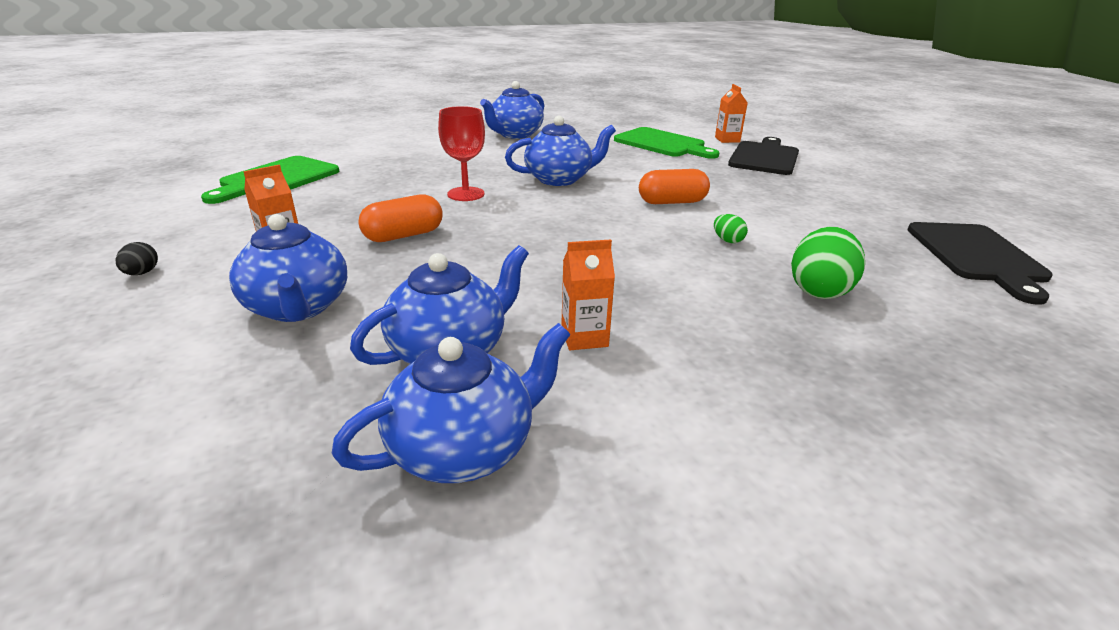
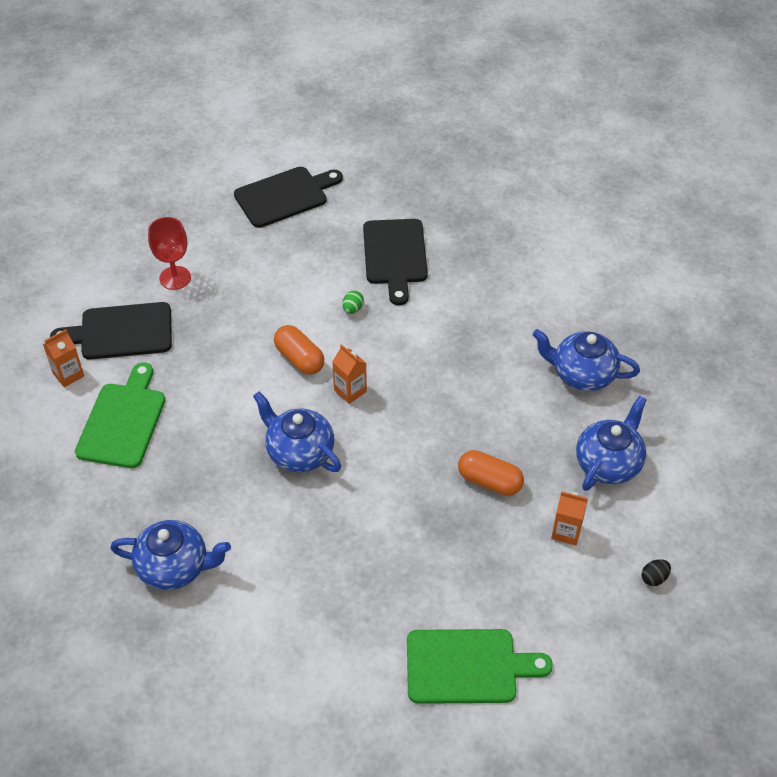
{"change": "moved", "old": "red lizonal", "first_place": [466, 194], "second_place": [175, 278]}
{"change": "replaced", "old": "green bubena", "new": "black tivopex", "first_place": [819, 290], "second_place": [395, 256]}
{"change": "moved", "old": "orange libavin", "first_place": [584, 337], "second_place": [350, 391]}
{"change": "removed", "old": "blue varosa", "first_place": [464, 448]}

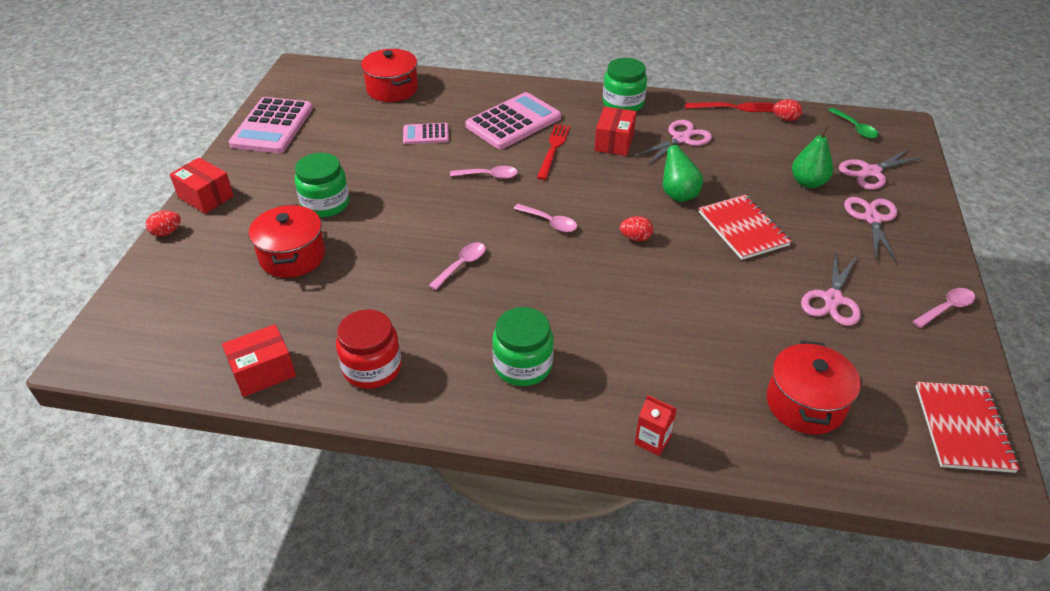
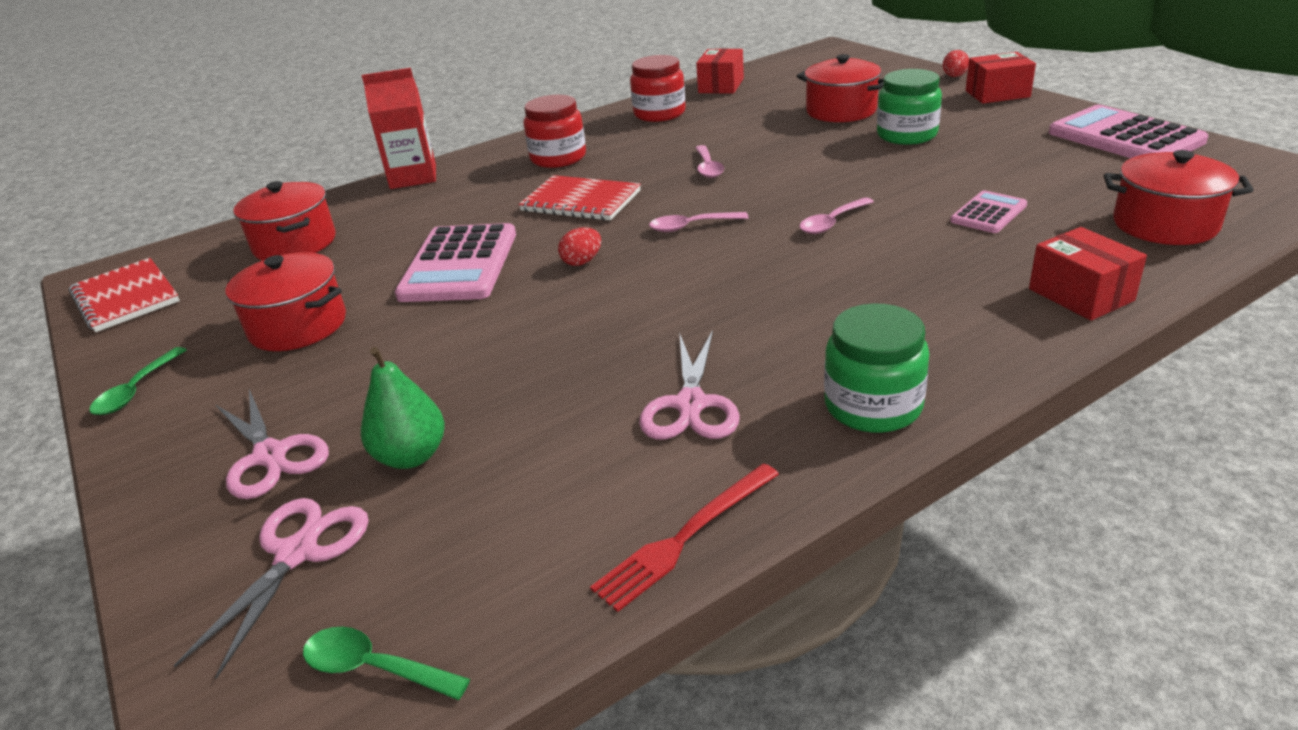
{"change": "moved", "old": "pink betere", "first_place": [513, 122], "second_place": [459, 265]}
{"change": "removed", "old": "red bubena", "first_place": [785, 119]}
{"change": "moved", "old": "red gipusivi", "first_place": [614, 142], "second_place": [1080, 295]}
{"change": "removed", "old": "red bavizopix", "first_place": [553, 149]}
{"change": "removed", "old": "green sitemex", "first_place": [678, 194]}
{"change": "moved", "old": "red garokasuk", "first_place": [743, 229], "second_place": [581, 201]}
{"change": "replaced", "old": "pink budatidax", "new": "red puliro", "first_place": [832, 299], "second_place": [298, 326]}
{"change": "recoloured", "old": "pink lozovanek", "new": "green lozovanek", "first_place": [946, 308], "second_place": [136, 390]}
{"change": "recoloured", "old": "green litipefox", "new": "red litipefox", "first_place": [523, 365], "second_place": [558, 158]}
{"change": "resized", "old": "red libavin", "first_place": [652, 440], "second_place": [413, 177], "factor": 1.84}

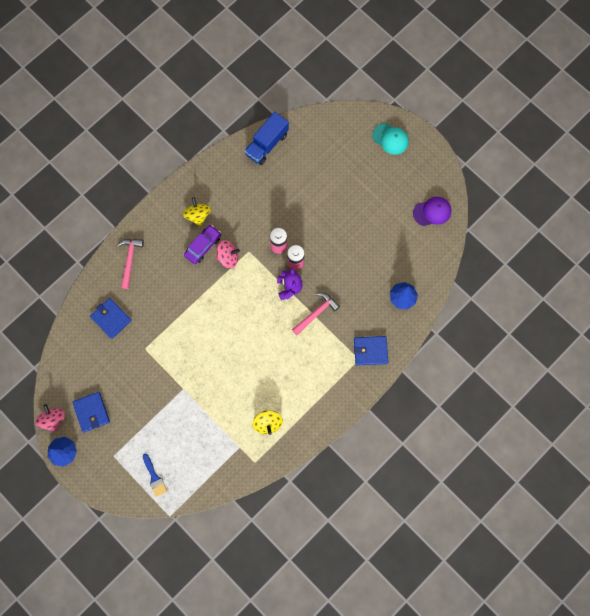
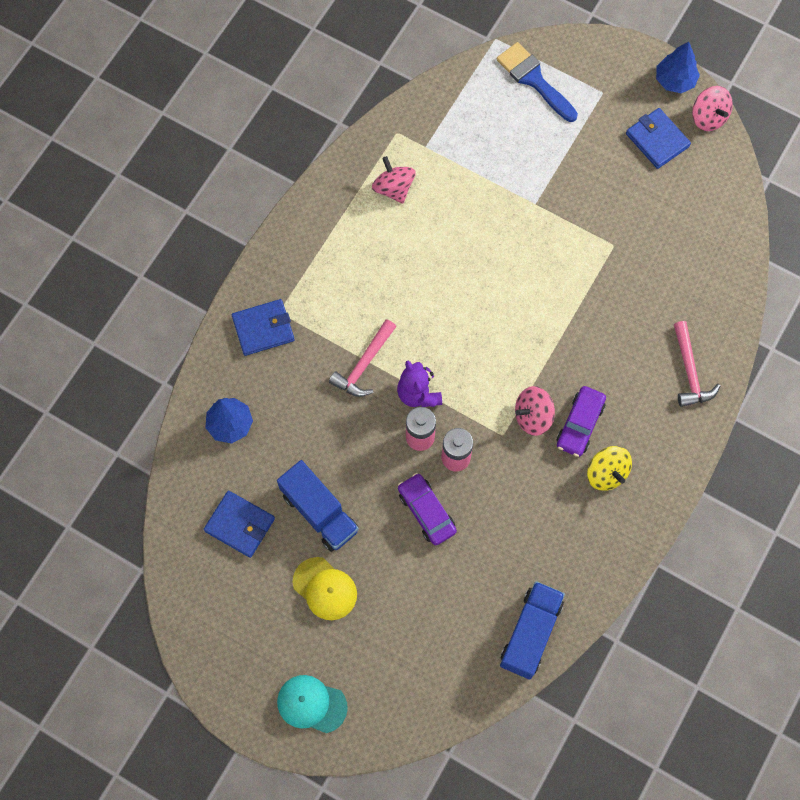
{"change": "removed", "old": "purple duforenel", "first_place": [432, 212]}
{"change": "moved", "old": "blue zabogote", "first_place": [111, 318], "second_place": [240, 525]}
{"change": "recoloured", "old": "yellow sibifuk", "new": "pink sibifuk", "first_place": [268, 423], "second_place": [393, 188]}
{"change": "resized", "old": "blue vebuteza", "first_place": [154, 477], "second_place": [534, 80], "factor": 1.58}
{"change": "added", "new": "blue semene", "second_place": [319, 512]}
{"change": "added", "new": "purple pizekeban", "second_place": [426, 511]}
{"change": "added", "new": "yellow duforenel", "second_place": [325, 589]}

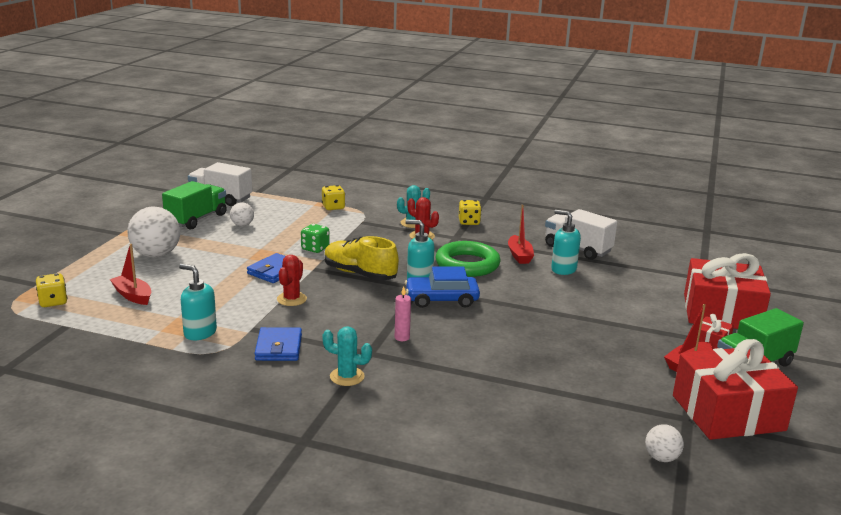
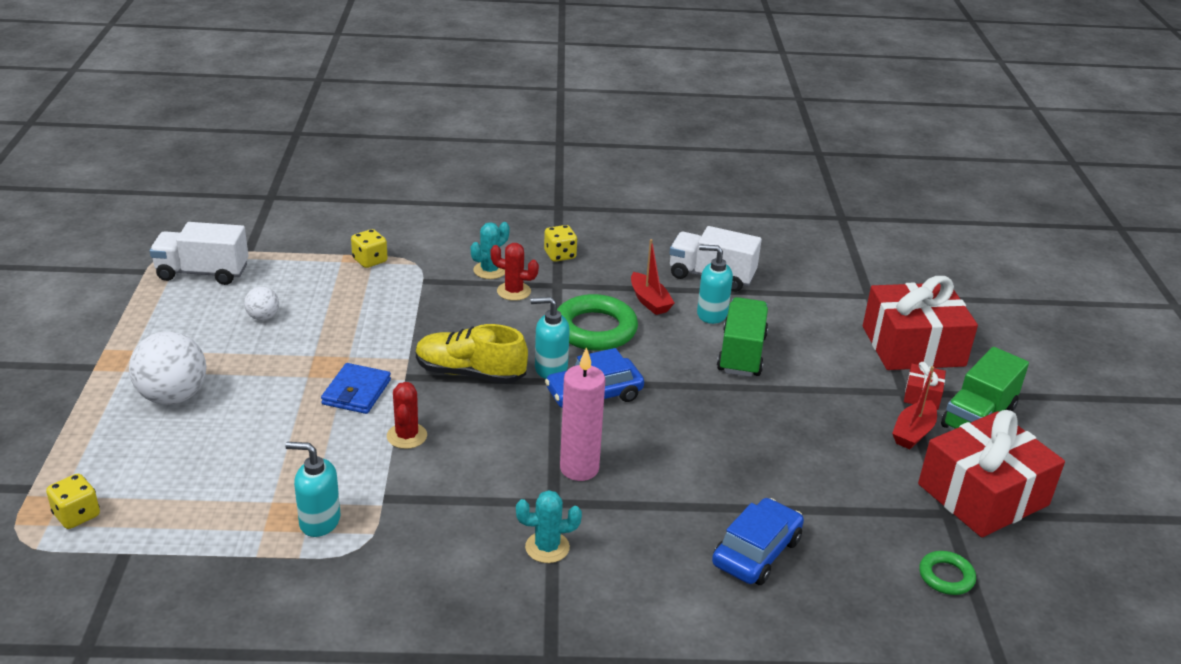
{"change": "moved", "old": "green semene", "first_place": [196, 219], "second_place": [741, 354]}
{"change": "removed", "old": "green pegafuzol", "first_place": [315, 248]}
{"change": "removed", "old": "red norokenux", "first_place": [133, 296]}
{"change": "resized", "old": "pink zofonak", "first_place": [402, 337], "second_place": [579, 468], "factor": 2.0}
{"change": "removed", "old": "blue zabogote", "first_place": [278, 347]}
{"change": "replaced", "old": "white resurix", "new": "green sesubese", "first_place": [661, 458], "second_place": [946, 576]}
{"change": "added", "new": "blue pizekeban", "second_place": [756, 552]}

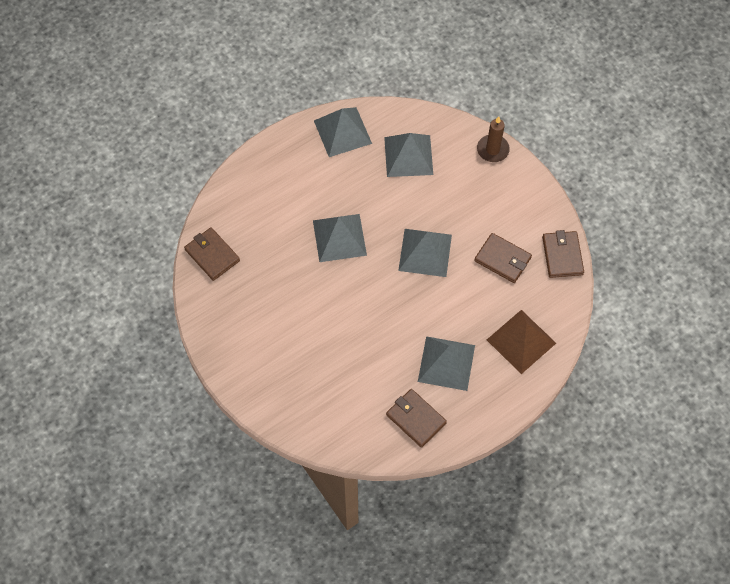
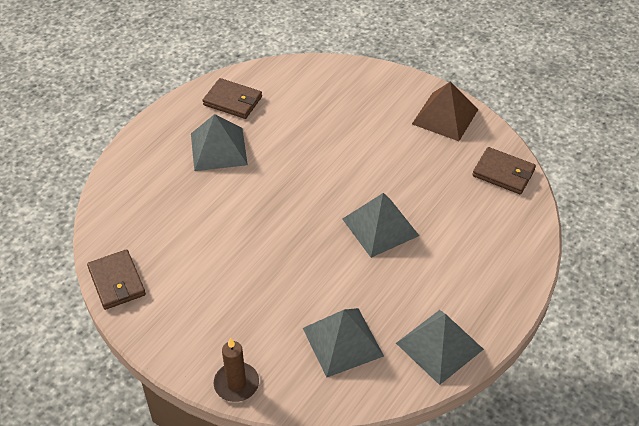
{"change": "removed", "old": "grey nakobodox", "first_place": [425, 252]}
{"change": "removed", "old": "brown zabogote", "first_place": [502, 259]}
{"change": "moved", "old": "brown nakobodox", "first_place": [521, 341], "second_place": [445, 116]}

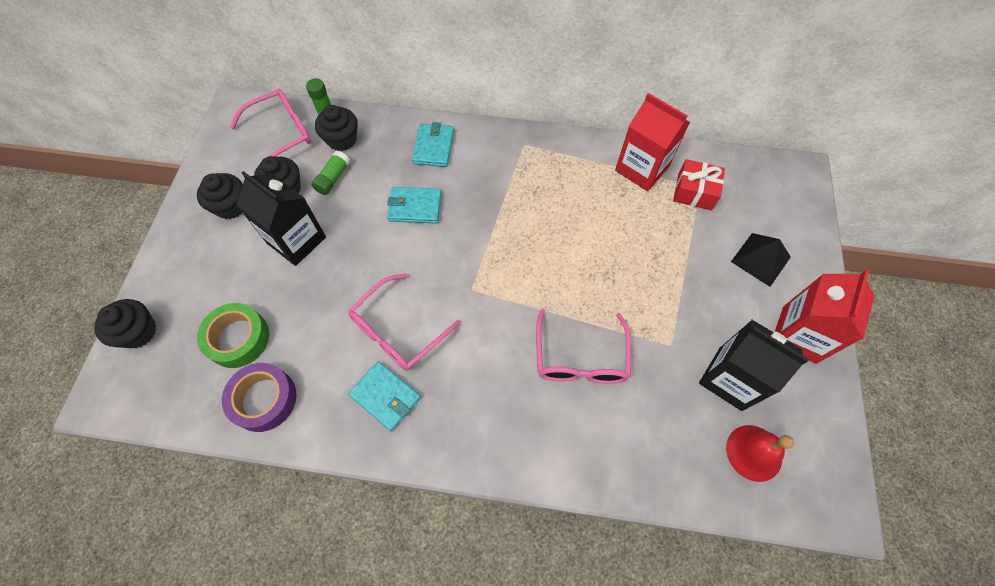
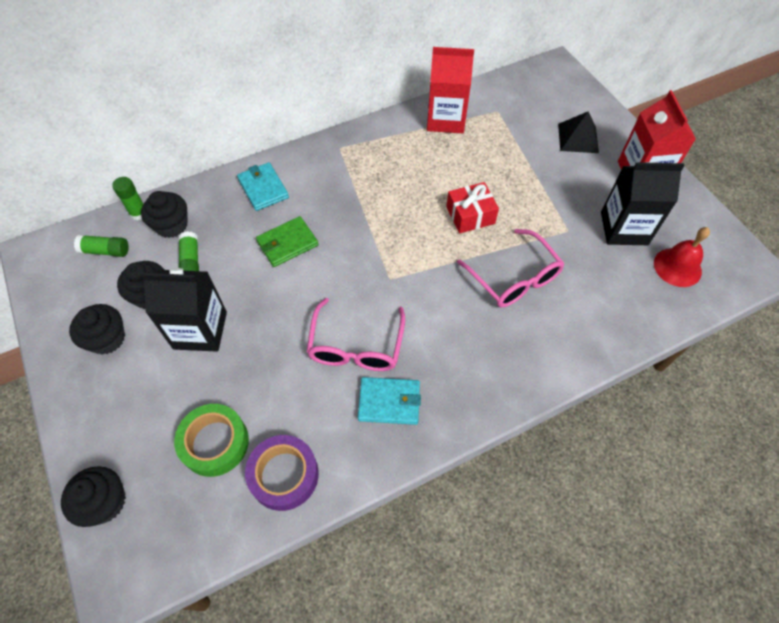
{"change": "replaced", "old": "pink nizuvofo", "new": "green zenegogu", "first_place": [281, 134], "second_place": [105, 251]}
{"change": "moved", "old": "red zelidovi", "first_place": [694, 192], "second_place": [470, 215]}
{"change": "recoloured", "old": "turquoise zabogote", "new": "green zabogote", "first_place": [415, 207], "second_place": [287, 243]}

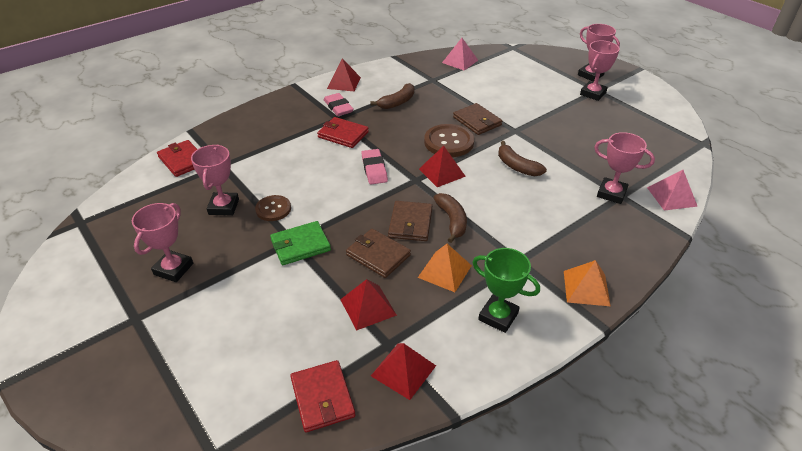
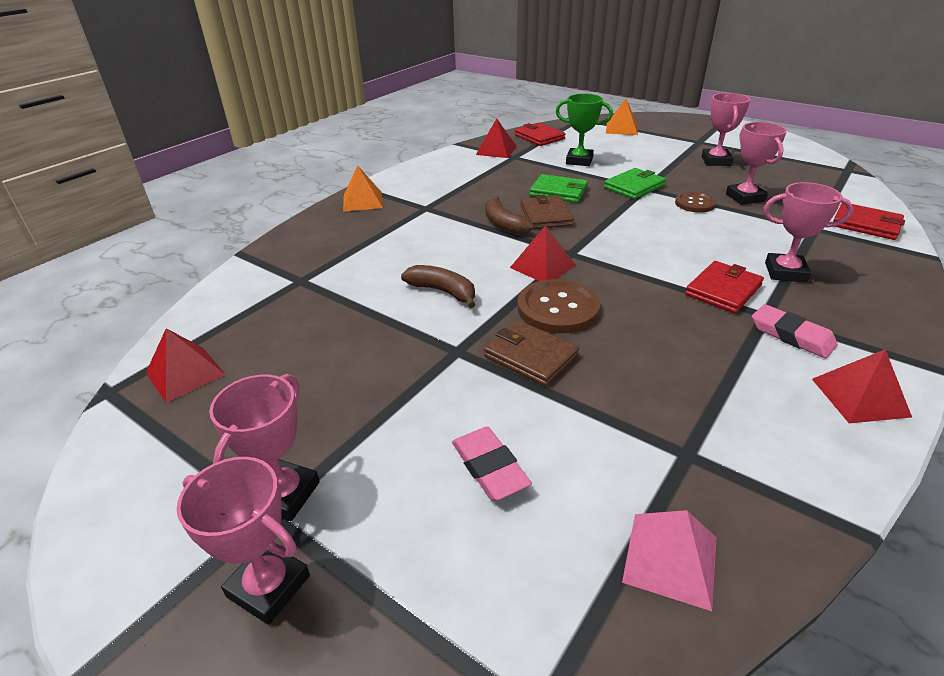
{"change": "removed", "old": "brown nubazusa", "first_place": [397, 102]}
{"change": "turned", "old": "red zabogote", "first_place": [343, 135], "second_place": [723, 290], "degrees": -60}
{"change": "moved", "old": "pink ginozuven", "first_place": [611, 193], "second_place": [785, 272]}
{"change": "moved", "old": "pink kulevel", "first_place": [374, 169], "second_place": [489, 467]}
{"change": "removed", "old": "pink nakobodox", "first_place": [672, 196]}
{"change": "recoloured", "old": "brown zabogote", "new": "green zabogote", "first_place": [378, 255], "second_place": [559, 191]}
{"change": "moved", "old": "orange nakobodox", "first_place": [444, 271], "second_place": [621, 129]}
{"change": "moved", "old": "green ginozuven", "first_place": [498, 316], "second_place": [579, 161]}
{"change": "moved", "old": "red nakobodox", "first_place": [368, 307], "second_place": [185, 373]}

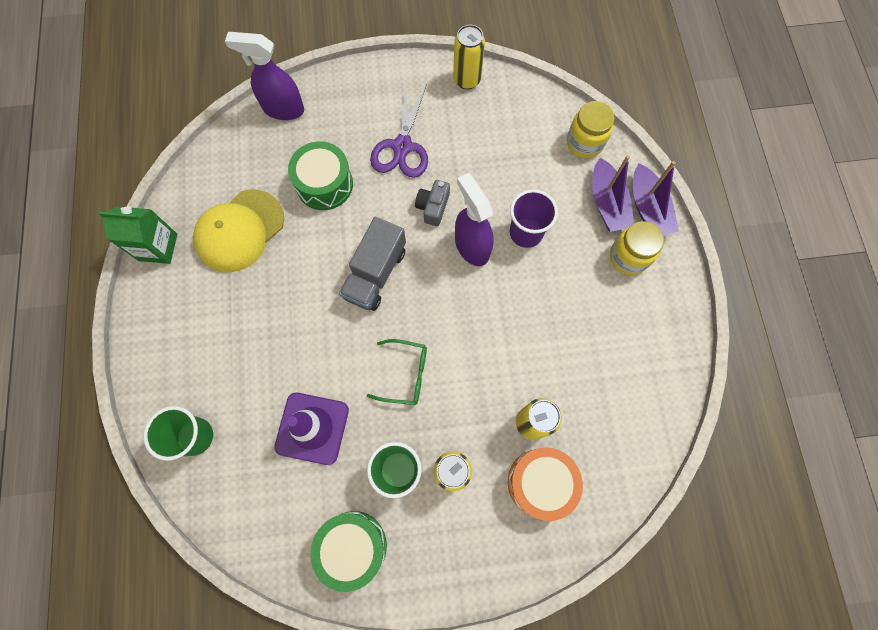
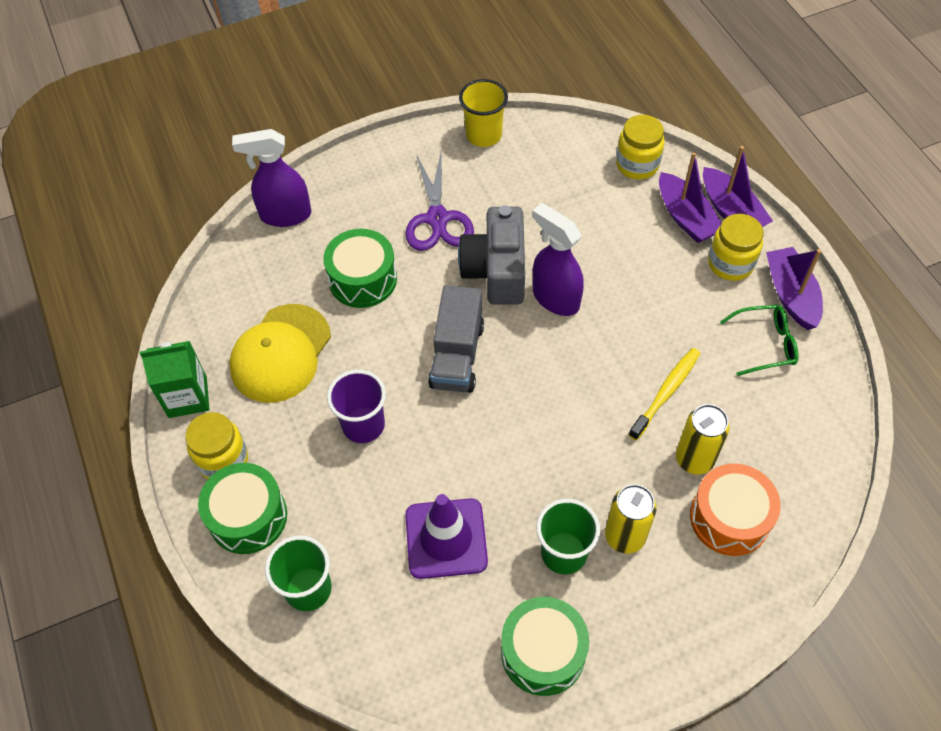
{"change": "replaced", "old": "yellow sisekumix", "new": "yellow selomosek", "first_place": [467, 80], "second_place": [484, 135]}
{"change": "resized", "old": "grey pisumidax", "first_place": [433, 207], "second_place": [496, 270], "factor": 1.88}
{"change": "moved", "old": "purple selomosek", "first_place": [526, 233], "second_place": [363, 425]}
{"change": "moved", "old": "green nizuvofo", "first_place": [405, 374], "second_place": [765, 344]}
{"change": "added", "new": "purple norokenux", "second_place": [791, 295]}
{"change": "added", "new": "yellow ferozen", "second_place": [666, 392]}
{"change": "added", "new": "yellow litipefox", "second_place": [223, 460]}
{"change": "added", "new": "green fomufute", "second_place": [248, 517]}

